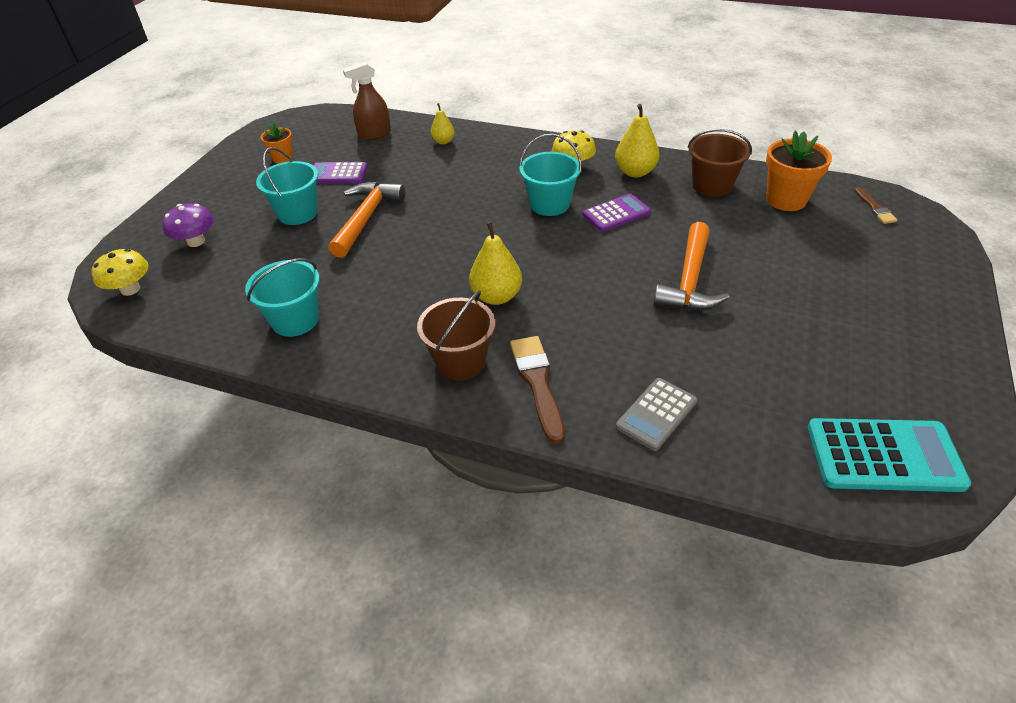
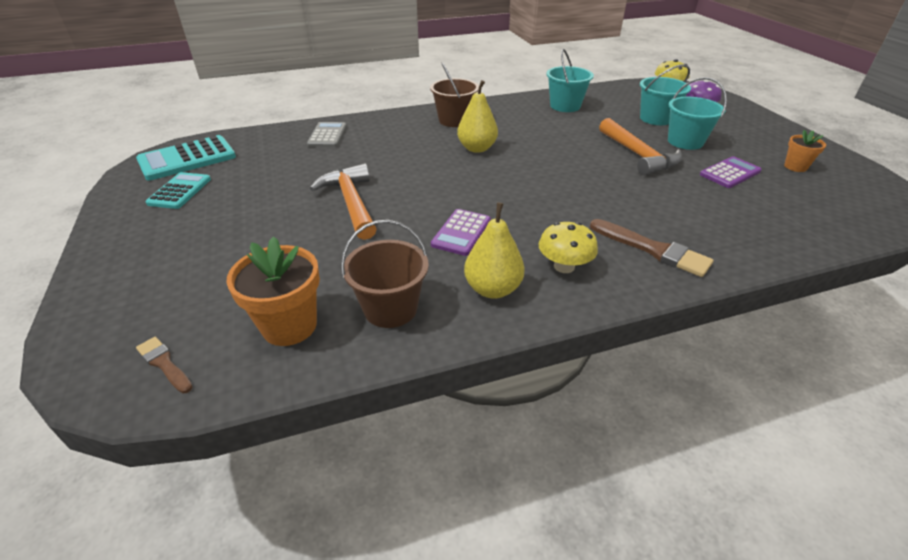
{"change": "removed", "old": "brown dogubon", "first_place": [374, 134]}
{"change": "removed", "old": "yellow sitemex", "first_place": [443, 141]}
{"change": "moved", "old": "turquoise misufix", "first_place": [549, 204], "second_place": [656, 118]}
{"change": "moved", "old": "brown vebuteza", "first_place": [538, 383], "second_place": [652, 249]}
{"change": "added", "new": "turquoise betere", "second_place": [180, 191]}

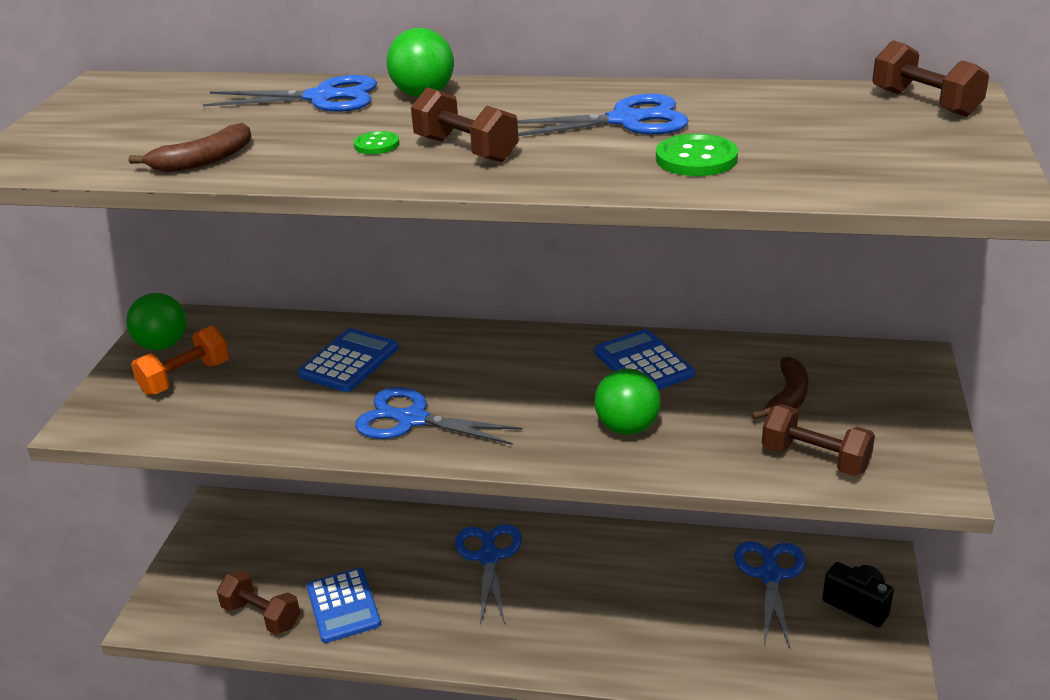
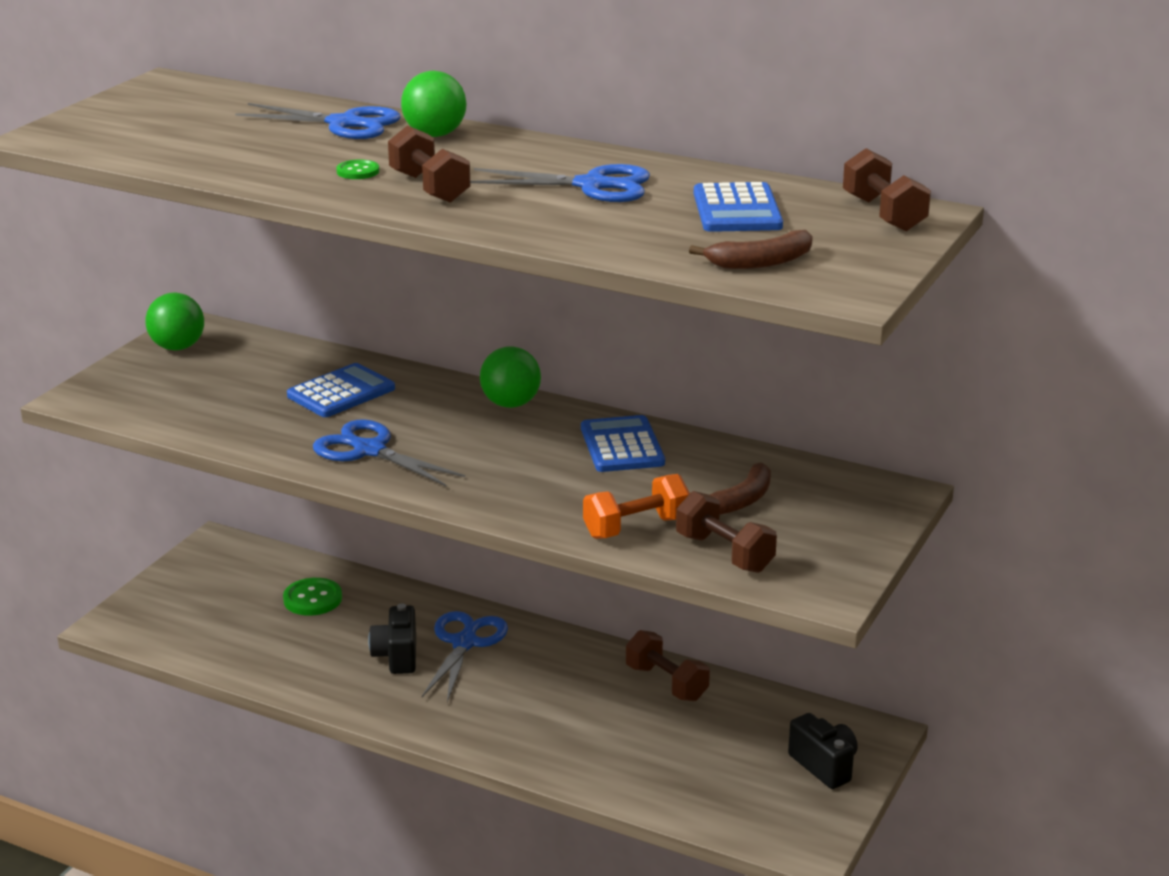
{"change": "moved", "old": "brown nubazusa", "first_place": [203, 161], "second_place": [761, 262]}
{"change": "moved", "old": "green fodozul", "first_place": [696, 158], "second_place": [312, 599]}
{"change": "moved", "old": "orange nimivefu", "first_place": [185, 378], "second_place": [636, 528]}
{"change": "moved", "old": "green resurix", "first_place": [627, 427], "second_place": [510, 404]}
{"change": "removed", "old": "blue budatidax", "first_place": [770, 575]}
{"change": "moved", "old": "blue betere", "first_place": [343, 606], "second_place": [737, 210]}
{"change": "moved", "old": "brown nimivefu", "first_place": [262, 616], "second_place": [666, 683]}
{"change": "added", "new": "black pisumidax", "second_place": [397, 656]}

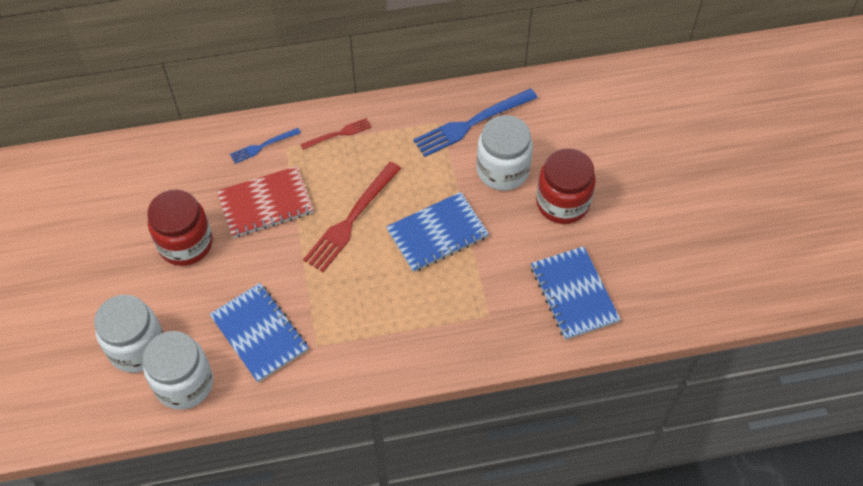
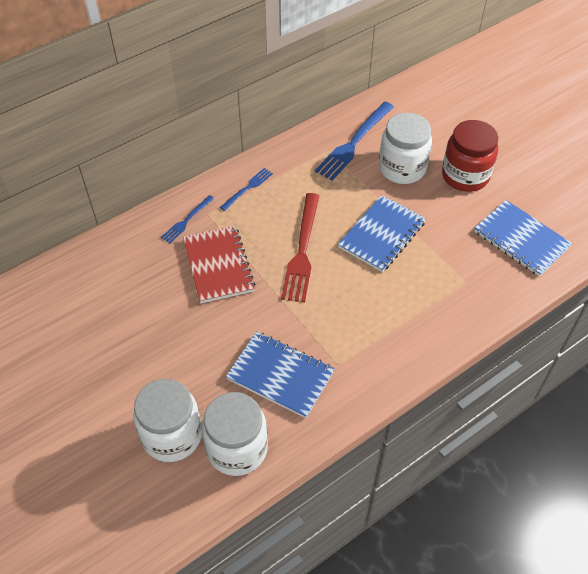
{"change": "recoloured", "old": "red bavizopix", "new": "blue bavizopix", "first_place": [338, 134], "second_place": [248, 188]}
{"change": "turned", "old": "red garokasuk", "first_place": [265, 203], "second_place": [218, 265], "degrees": -60}
{"change": "removed", "old": "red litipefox", "first_place": [185, 244]}

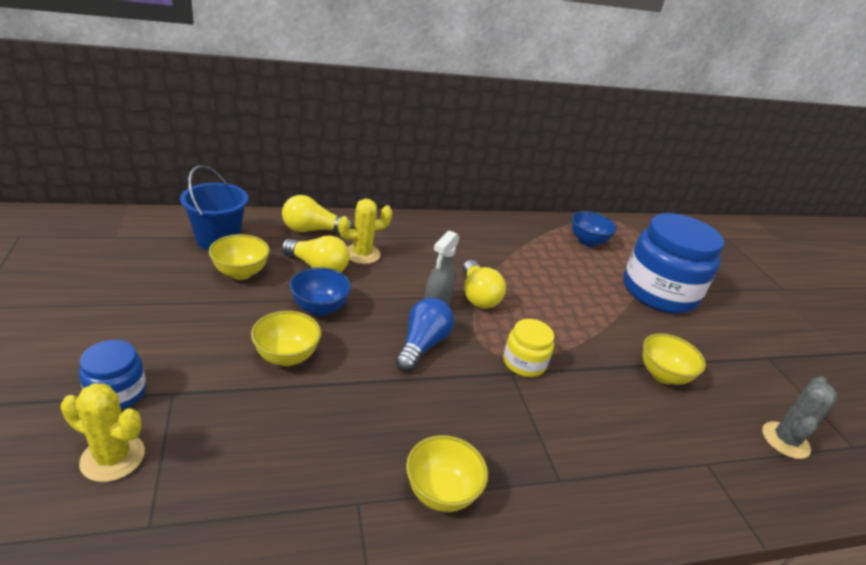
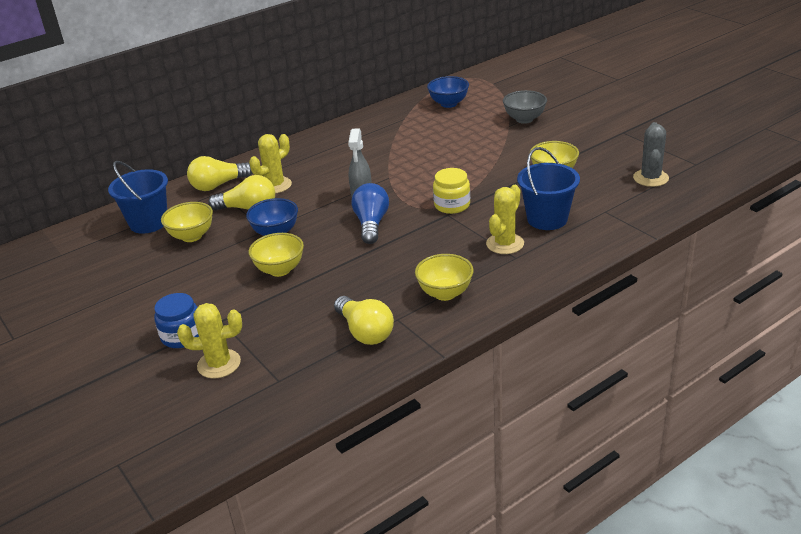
{"change": "replaced", "old": "blue litipefox", "new": "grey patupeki", "first_place": [659, 292], "second_place": [524, 119]}
{"change": "moved", "old": "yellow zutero", "first_place": [478, 296], "second_place": [365, 332]}
{"change": "added", "new": "blue misufix", "second_place": [547, 219]}
{"change": "added", "new": "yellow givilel", "second_place": [505, 244]}

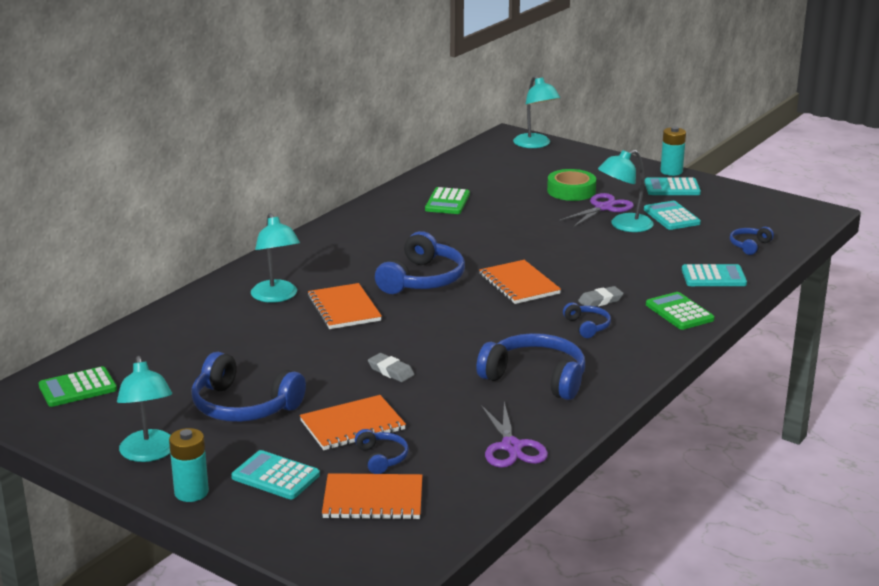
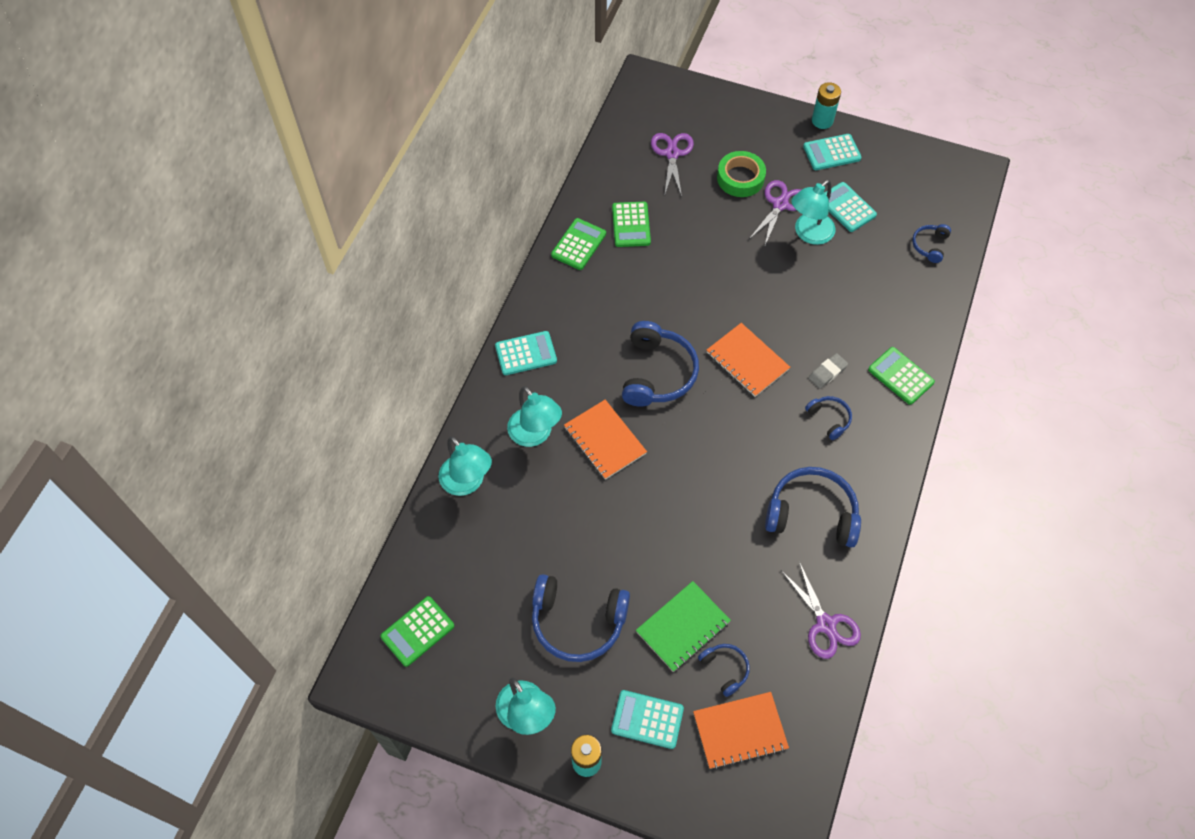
{"change": "moved", "old": "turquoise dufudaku", "first_place": [535, 144], "second_place": [467, 483]}
{"change": "moved", "old": "turquoise betere", "first_place": [713, 277], "second_place": [526, 353]}
{"change": "removed", "old": "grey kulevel", "first_place": [391, 371]}
{"change": "recoloured", "old": "orange garokasuk", "new": "green garokasuk", "first_place": [352, 425], "second_place": [683, 627]}
{"change": "added", "new": "purple budatidax", "second_place": [672, 154]}
{"change": "added", "new": "green betere", "second_place": [578, 244]}

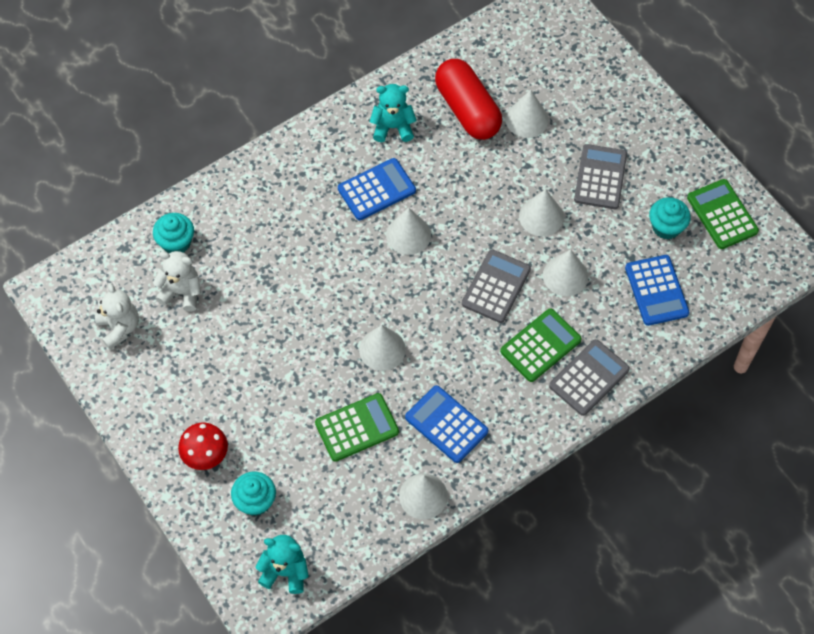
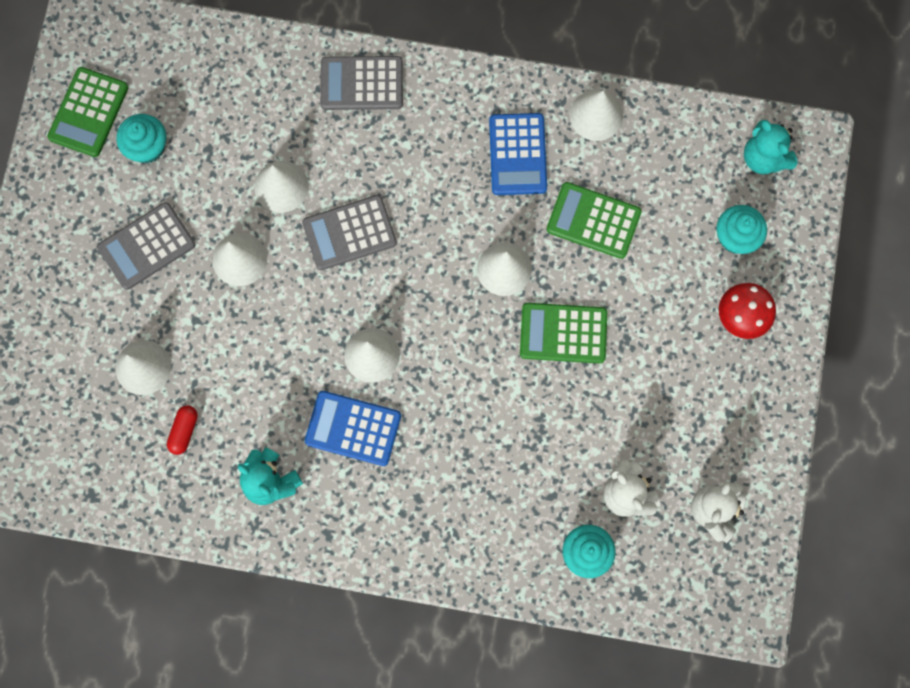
{"change": "resized", "old": "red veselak", "first_place": [467, 110], "second_place": [184, 431], "factor": 0.41}
{"change": "removed", "old": "blue betere", "first_place": [656, 290]}
{"change": "moved", "old": "green betere", "first_place": [540, 345], "second_place": [563, 333]}

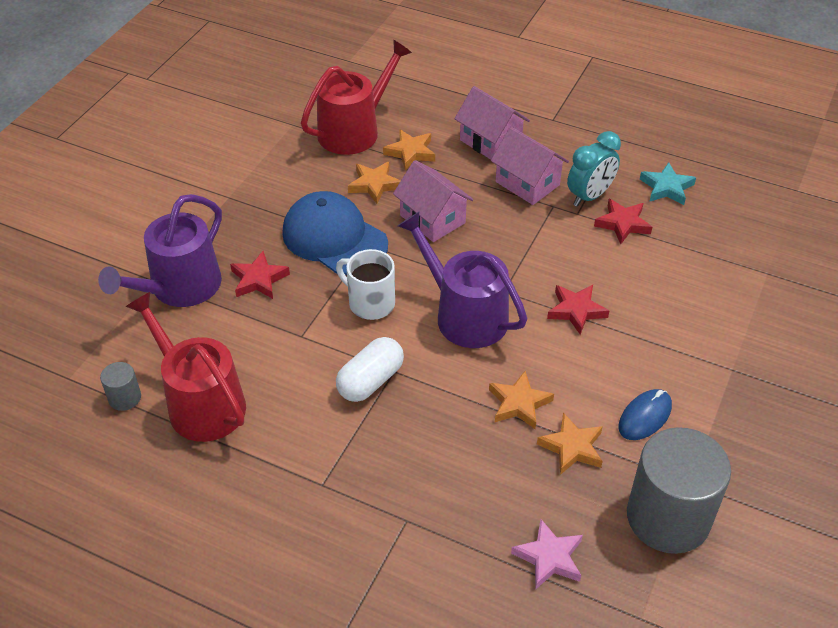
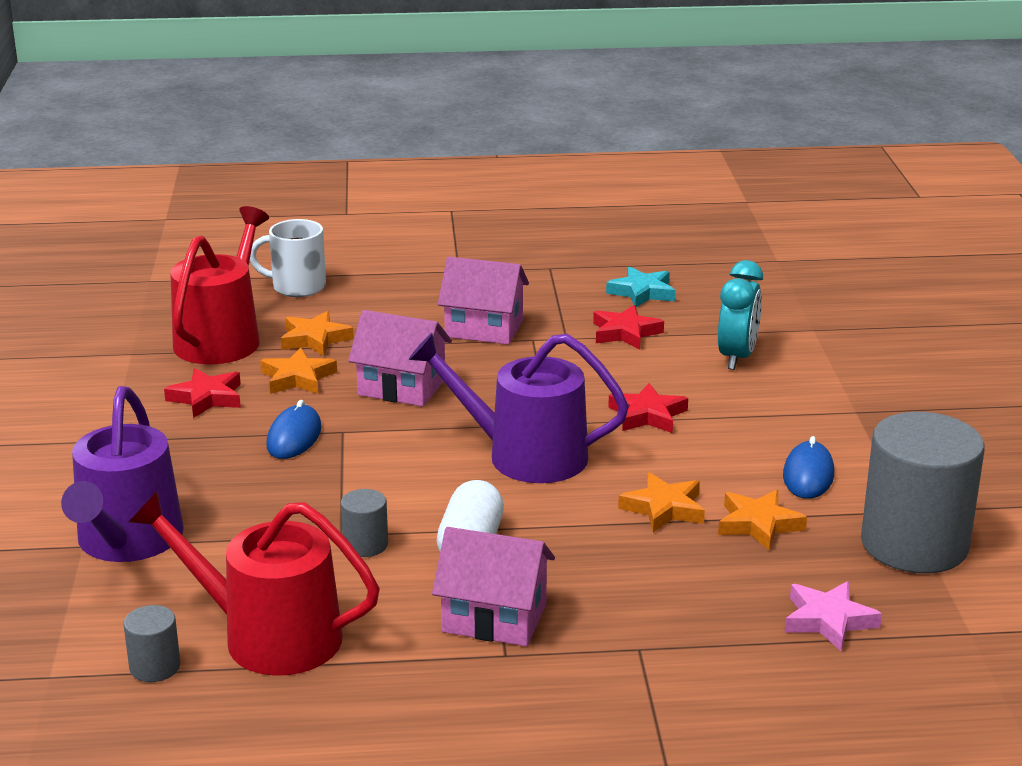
{"change": "moved", "old": "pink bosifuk", "first_place": [490, 142], "second_place": [494, 618]}
{"change": "moved", "old": "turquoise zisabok", "first_place": [589, 196], "second_place": [737, 357]}
{"change": "replaced", "old": "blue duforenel", "new": "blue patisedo", "first_place": [334, 238], "second_place": [294, 437]}
{"change": "moved", "old": "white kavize", "first_place": [370, 303], "second_place": [297, 287]}
{"change": "moved", "old": "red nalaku", "first_place": [259, 279], "second_place": [207, 398]}
{"change": "added", "new": "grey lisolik", "second_place": [365, 545]}

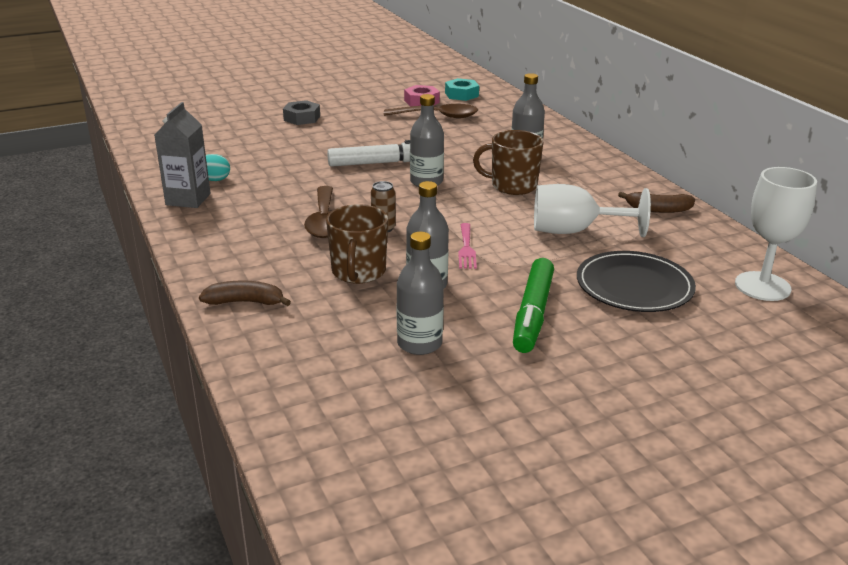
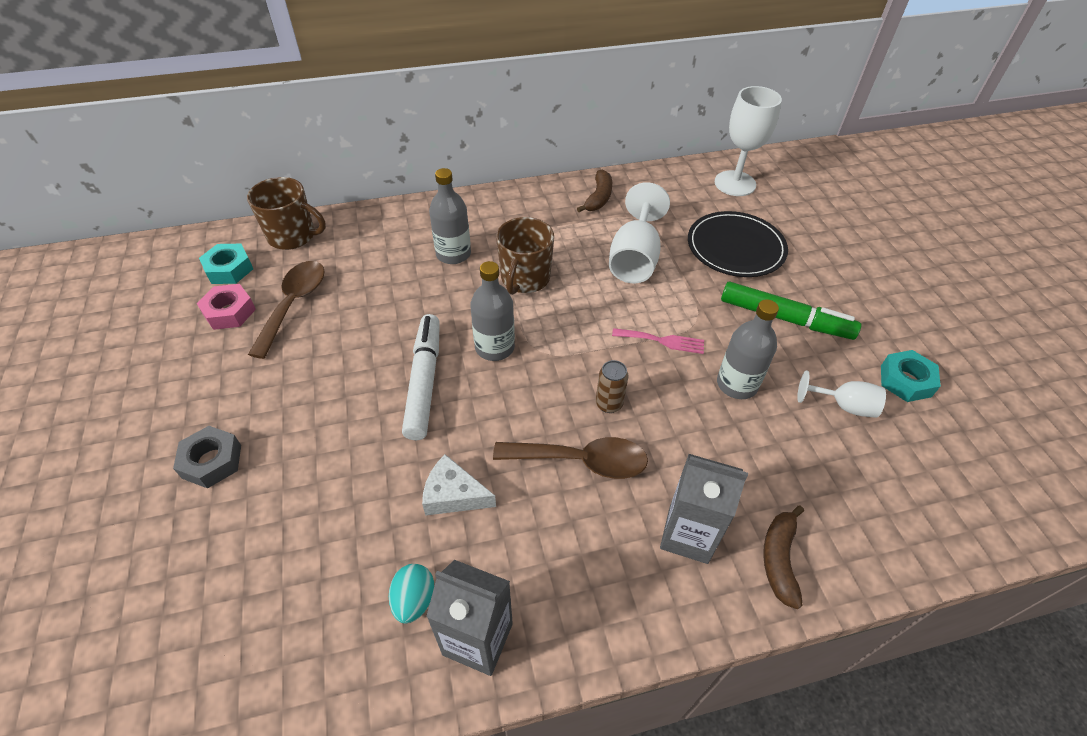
{"change": "moved", "old": "brown kavize", "first_place": [358, 272], "second_place": [292, 236]}
{"change": "replaced", "old": "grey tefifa", "new": "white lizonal", "first_place": [419, 343], "second_place": [843, 406]}
{"change": "added", "new": "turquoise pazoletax", "second_place": [905, 381]}
{"change": "added", "new": "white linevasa", "second_place": [453, 495]}
{"change": "added", "new": "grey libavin", "second_place": [688, 535]}

